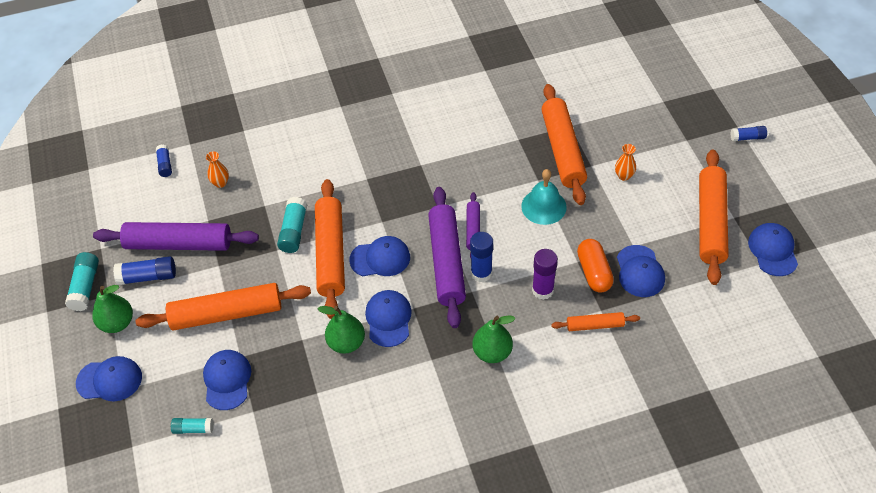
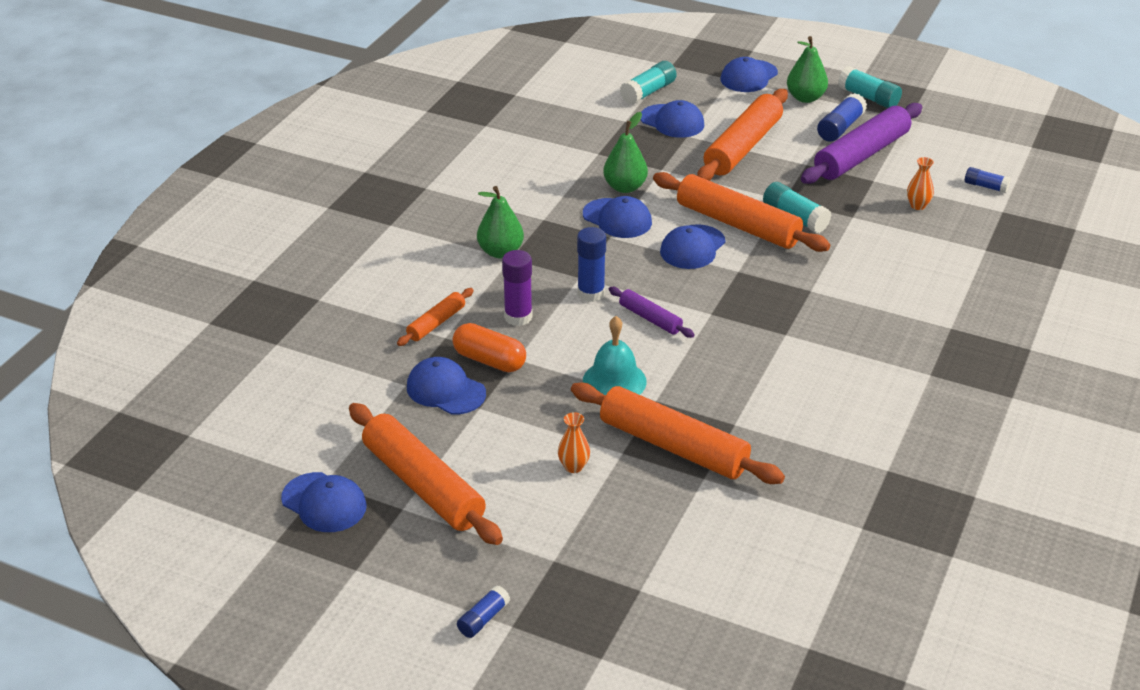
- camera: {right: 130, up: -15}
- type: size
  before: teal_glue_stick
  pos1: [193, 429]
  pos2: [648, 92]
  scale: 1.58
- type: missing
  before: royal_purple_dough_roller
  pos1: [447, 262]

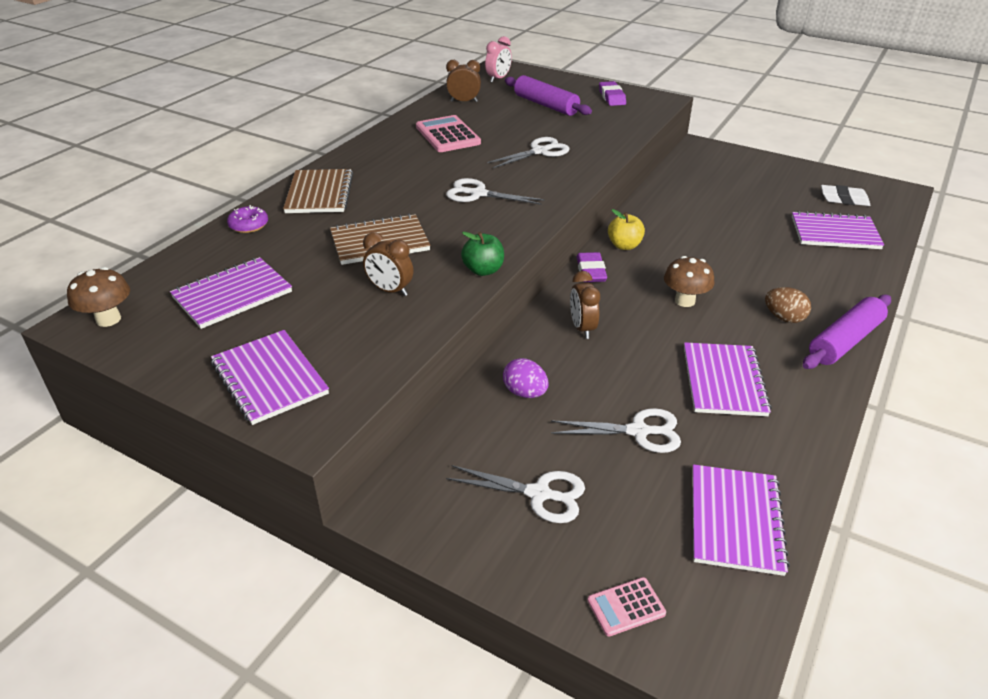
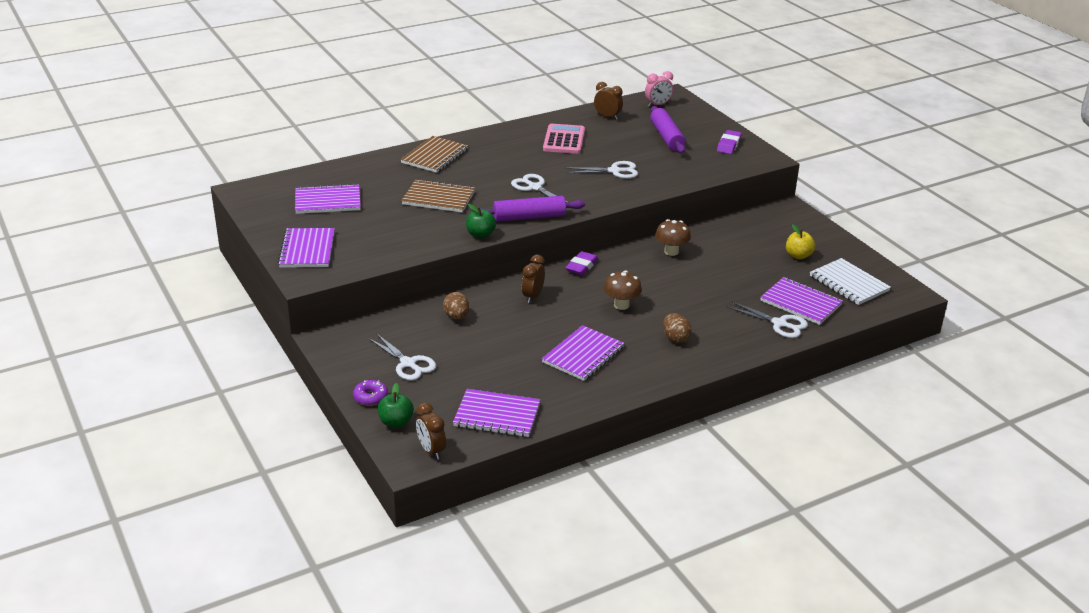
- camera: {right: 30, up: -5}
- type: relocated
  before: royal_purple_doughnut
  pos1: [249, 225]
  pos2: [370, 397]
- type: exchanged
  before: rose-pink_adding_machine
  after: green_apple
  pos1: [626, 607]
  pos2: [396, 422]
- type: relocated
  before: dark_brown_alarm_clock
  pos1: [390, 290]
  pos2: [431, 450]
- type: colour
  before: royal_purple_egg_shape
  after: dark_brown_egg_shape
  pos1: [525, 393]
  pos2: [456, 316]
- type: spun
  before: royal_purple_notebook
  pos1: [735, 520]
  pos2: [497, 415]
  turn: 60
- type: relocated
  before: royal_purple_dough_roller
  pos1: [845, 341]
  pos2: [529, 217]
- type: relocated
  before: dark_brown_mushroom
  pos1: [108, 319]
  pos2: [671, 251]
- type: relocated
  before: white_scissors
  pos1: [638, 431]
  pos2: [779, 324]
- type: relocated
  before: golden_apple
  pos1: [624, 245]
  pos2: [798, 256]
- type: exchanged
  before: white_pencil_eraser
  after: white_notebook
  pos1: [844, 199]
  pos2: [849, 283]

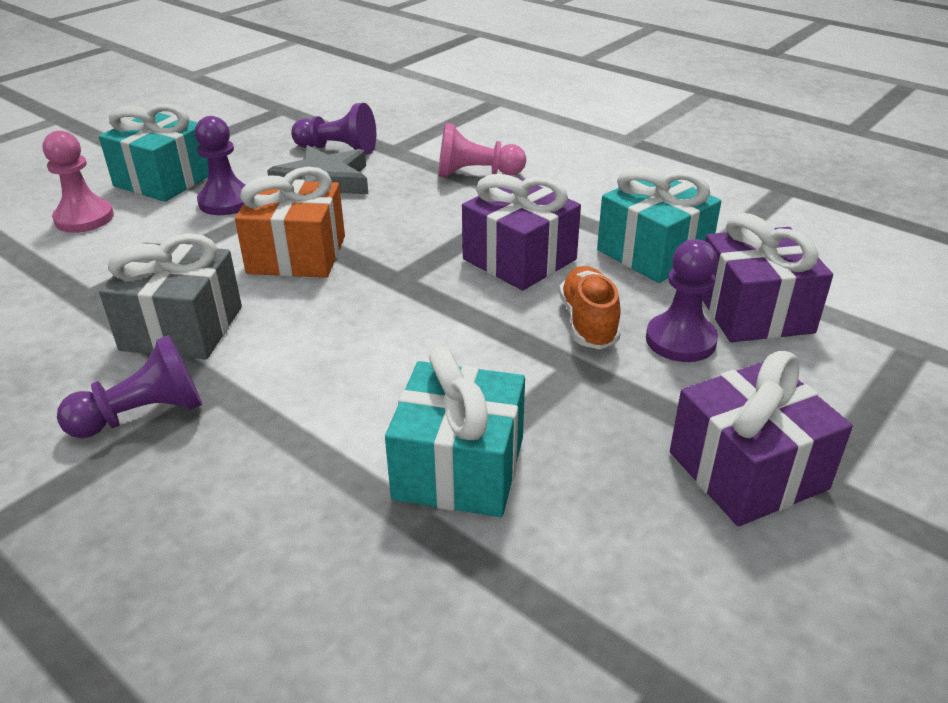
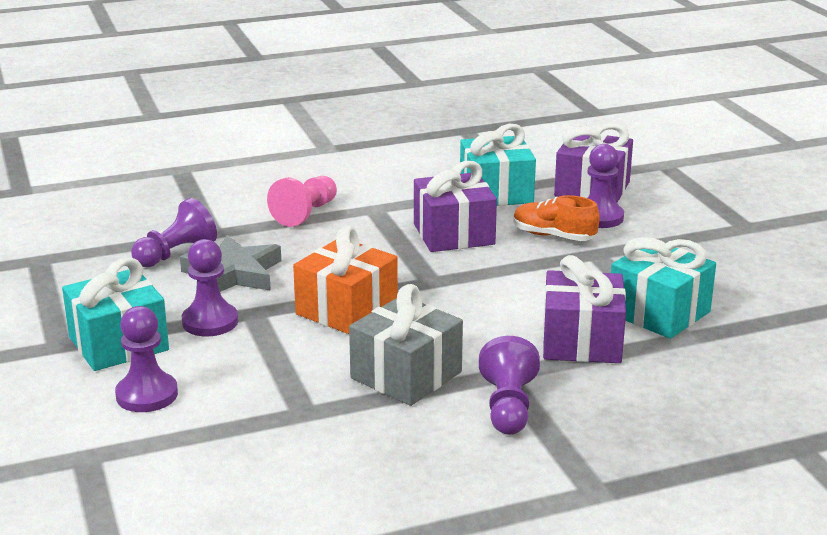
- camera: {right: -60, up: -10}
- type: colour
  before: rose-pink_game_pawn
  after: royal_purple_game_pawn
  pos1: [84, 218]
  pos2: [147, 395]
- type: relocated
  before: royal_purple_wrapped_gift
  pos1: [747, 470]
  pos2: [581, 341]

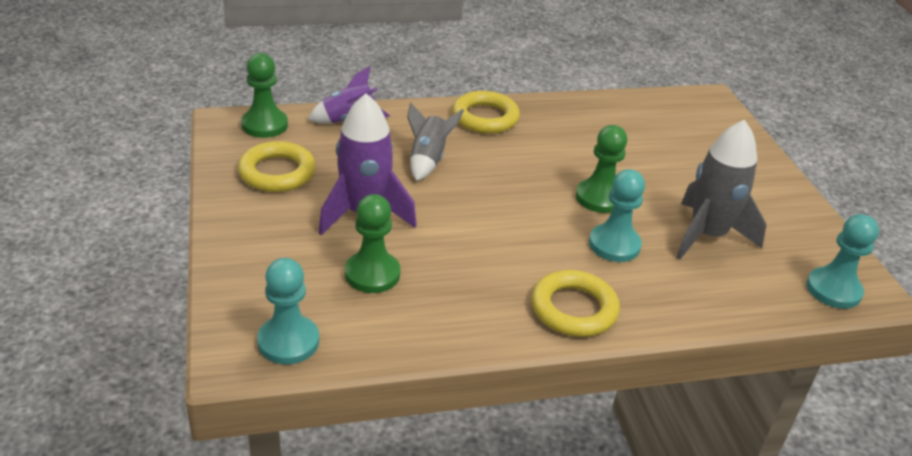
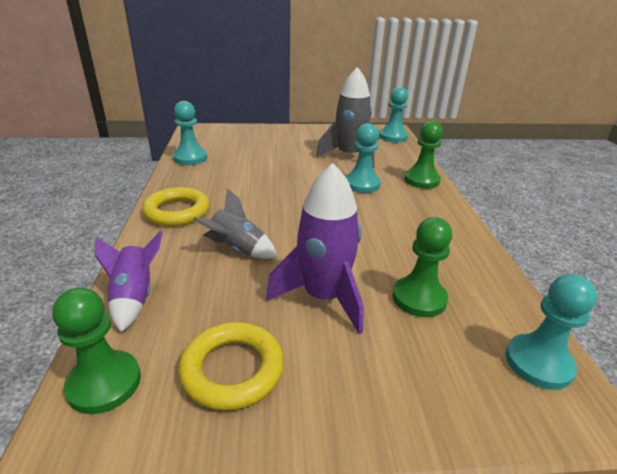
- camera: {right: -80, up: -5}
- type: appeared
  after: teal_game_pawn
  pos2: [190, 158]
- type: relocated
  before: green_game_pawn
  pos1: [599, 198]
  pos2: [421, 180]
- type: missing
  before: golden_torus
  pos1: [574, 309]

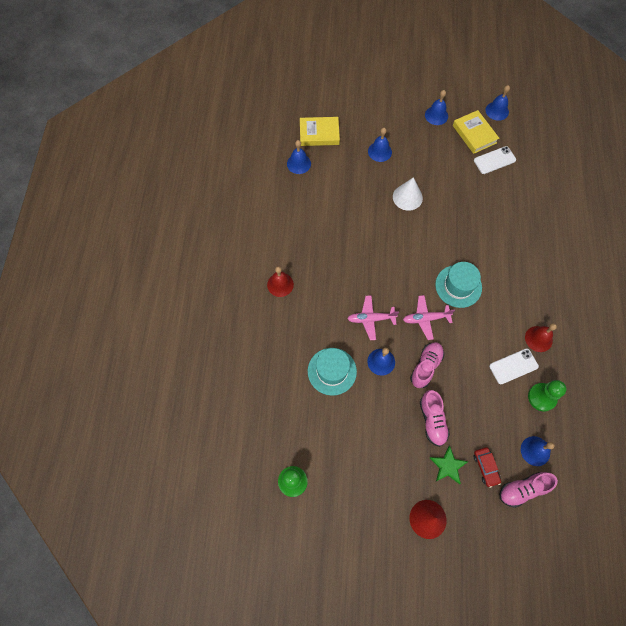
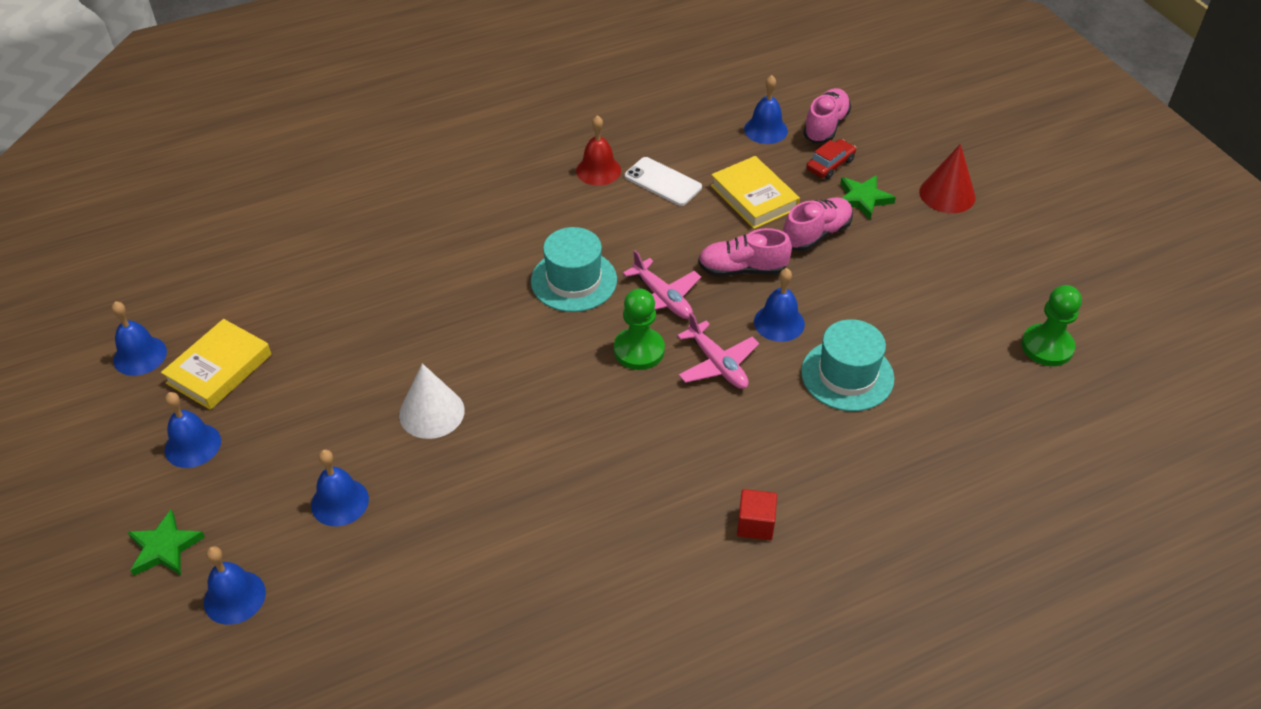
- camera: {right: -120, up: -20}
- type: appeared
  after: green_star_shape
  pos2: [165, 548]
- type: relocated
  before: blue_hand_bell
  pos1: [299, 163]
  pos2: [234, 597]
- type: relocated
  before: green_game_pawn
  pos1: [542, 397]
  pos2: [639, 350]
- type: relocated
  before: golden_hardcover
  pos1: [319, 134]
  pos2: [754, 197]
- type: exchanged
  before: crimson_hand_bell
  after: crimson_solid_cube
  pos1: [280, 284]
  pos2: [755, 524]
- type: spun
  before: rose-pink_shoe
  pos1: [523, 489]
  pos2: [825, 126]
  turn: -105
- type: missing
  before: white_phone
  pos1: [494, 160]

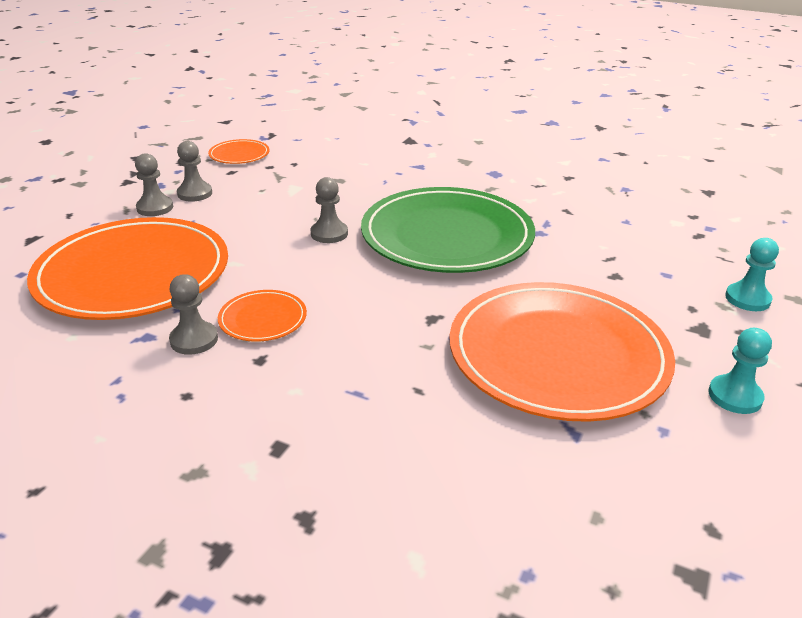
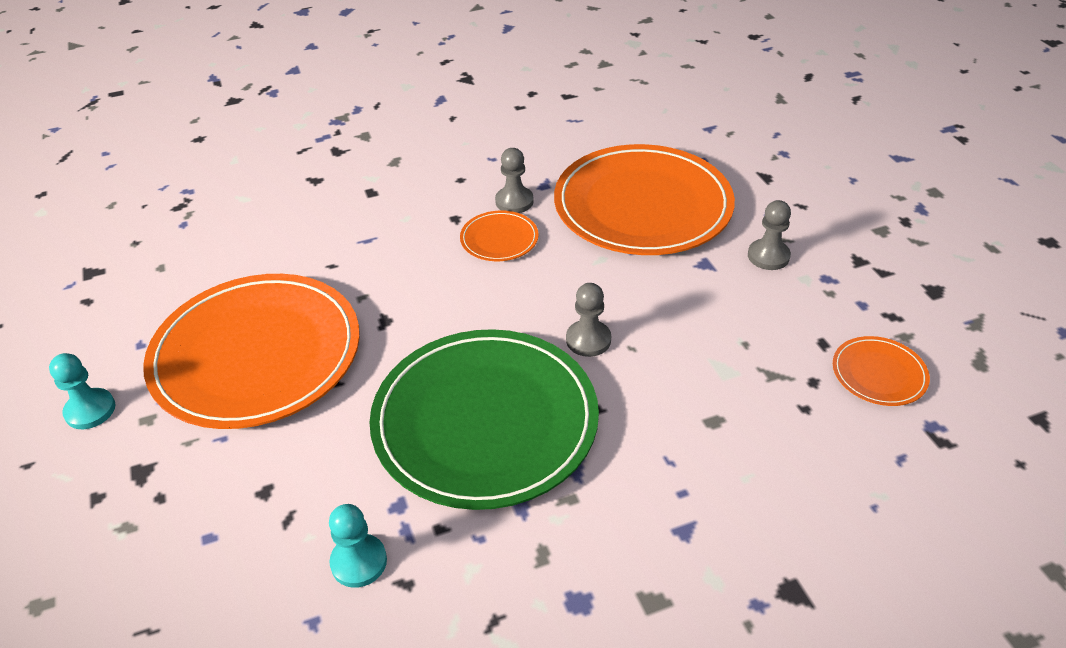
- camera: {right: 135, up: 10}
- type: relocated
  before: teal_game_pawn
  pos1: [747, 299]
  pos2: [359, 562]
- type: missing
  before: gray_game_pawn
  pos1: [195, 193]

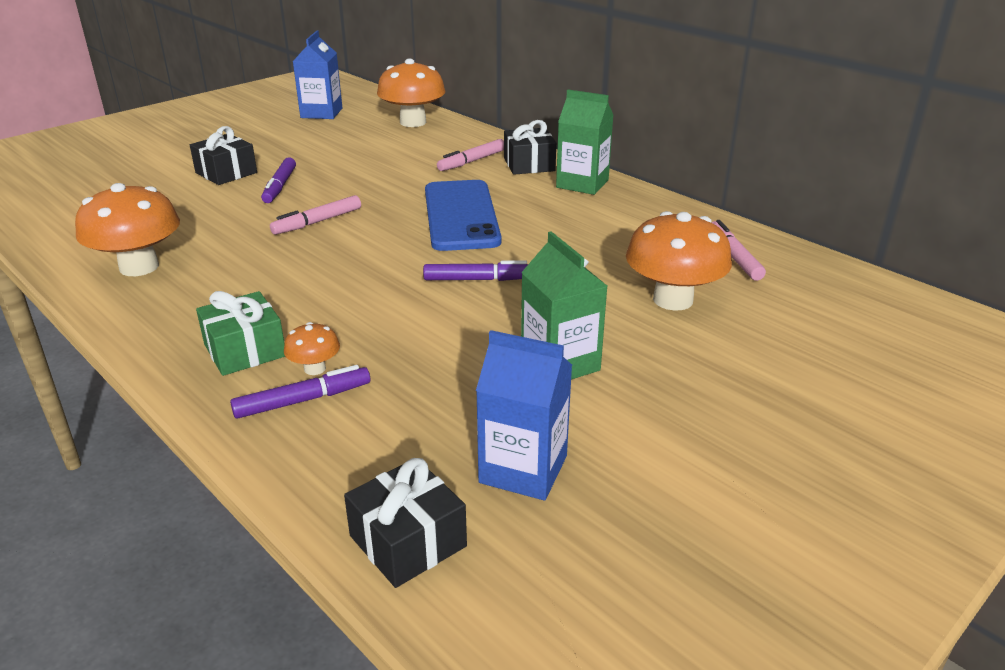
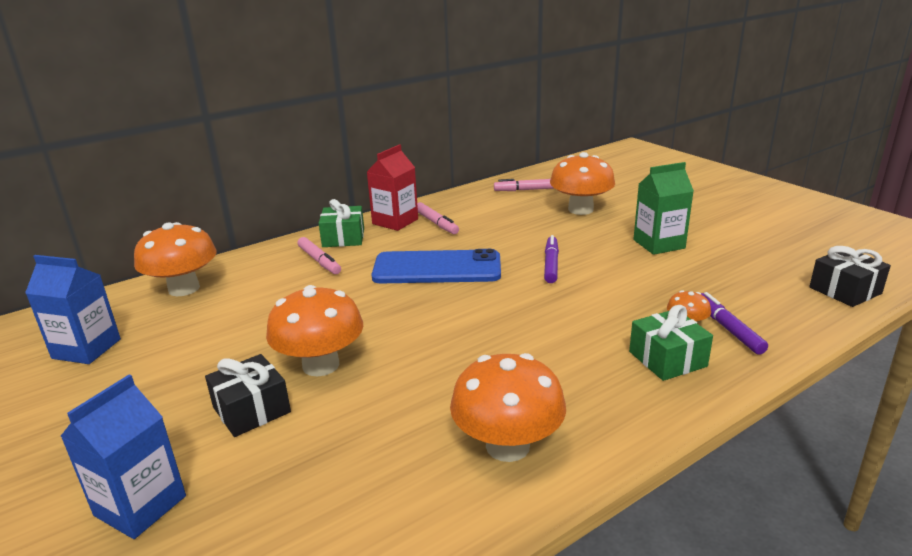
- camera: {right: -80, up: -5}
- type: relocated
  before: blue_milk_carton
  pos1: [523, 469]
  pos2: [140, 506]
- type: exchanged
  before: royal_purple_marker_pen
  after: orange_mushroom
  pos1: [280, 186]
  pos2: [321, 365]
- type: colour
  before: jet-black_wrapped_gift
  after: green_wrapped_gift
  pos1: [529, 164]
  pos2: [343, 238]
- type: colour
  before: green_milk_carton
  after: crimson_milk_carton
  pos1: [582, 184]
  pos2: [395, 221]
- type: relocated
  before: rose-pink_marker_pen
  pos1: [317, 222]
  pos2: [436, 223]

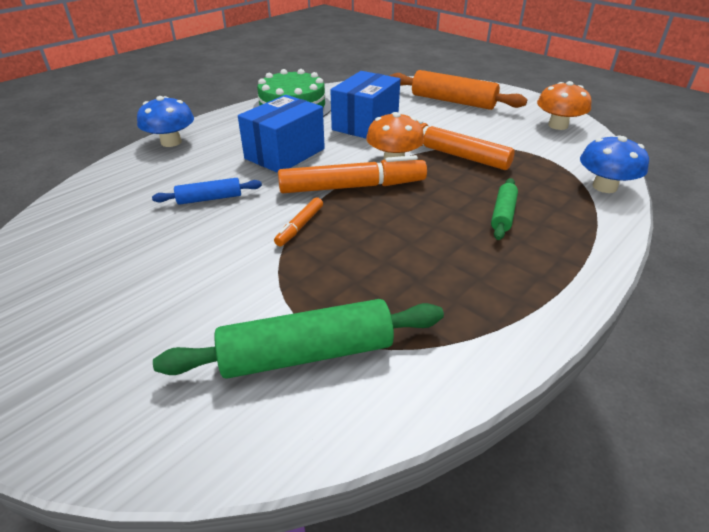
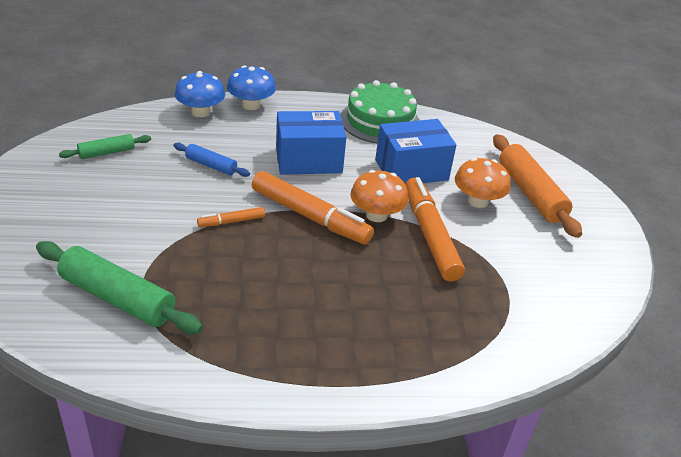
- camera: {right: 40, up: 0}
- type: relocated
  before: green_dough_roller
  pos1: [503, 214]
  pos2: [106, 152]
- type: relocated
  before: blue_mushroom
  pos1: [604, 187]
  pos2: [200, 112]
- type: relocated
  before: orange_mushroom
  pos1: [558, 125]
  pos2: [477, 201]

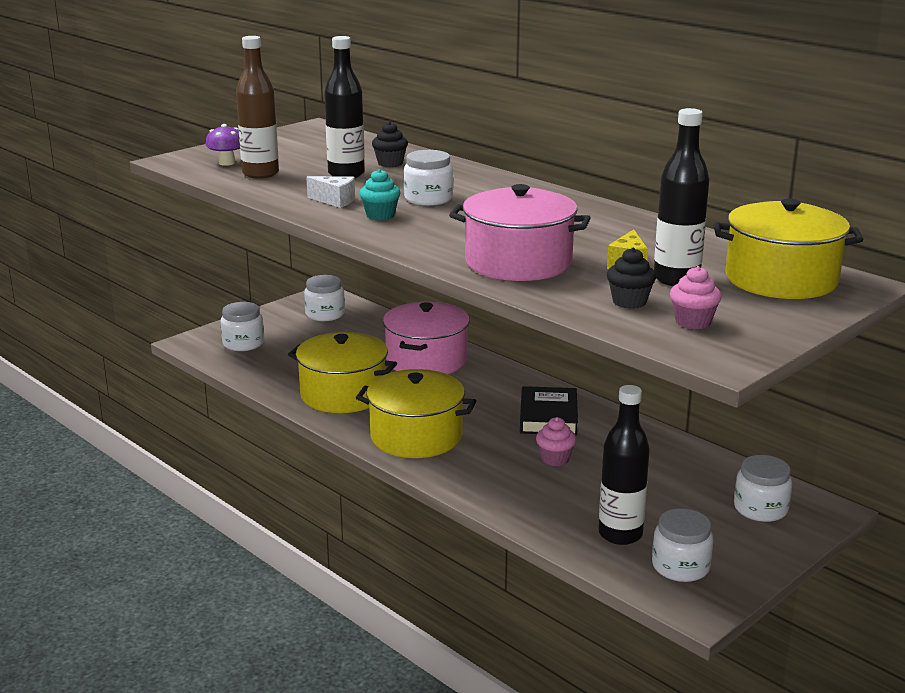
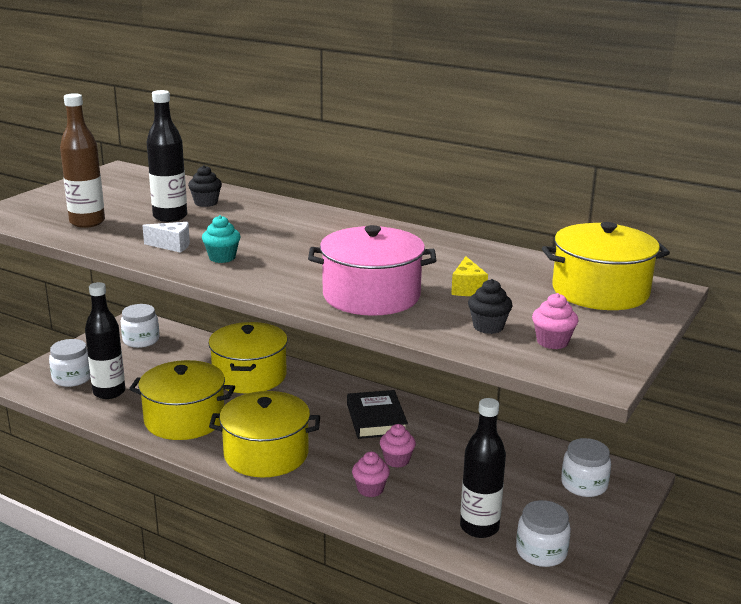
- camera: {right: -15, up: 0}
- type: relocated
  before: jet-black_drink_bottle
  pos1: [676, 279]
  pos2: [109, 392]
- type: colour
  before: rose-pink_stockpot
  after: golden_stockpot
  pos1: [426, 360]
  pos2: [249, 376]
- type: appeared
  after: rose-pink_cupcake
  pos2: [370, 489]
- type: missing
  before: royal_purple_mushroom
  pos1: [227, 163]
- type: missing
  before: white_jam_jar
  pos1: [428, 199]

